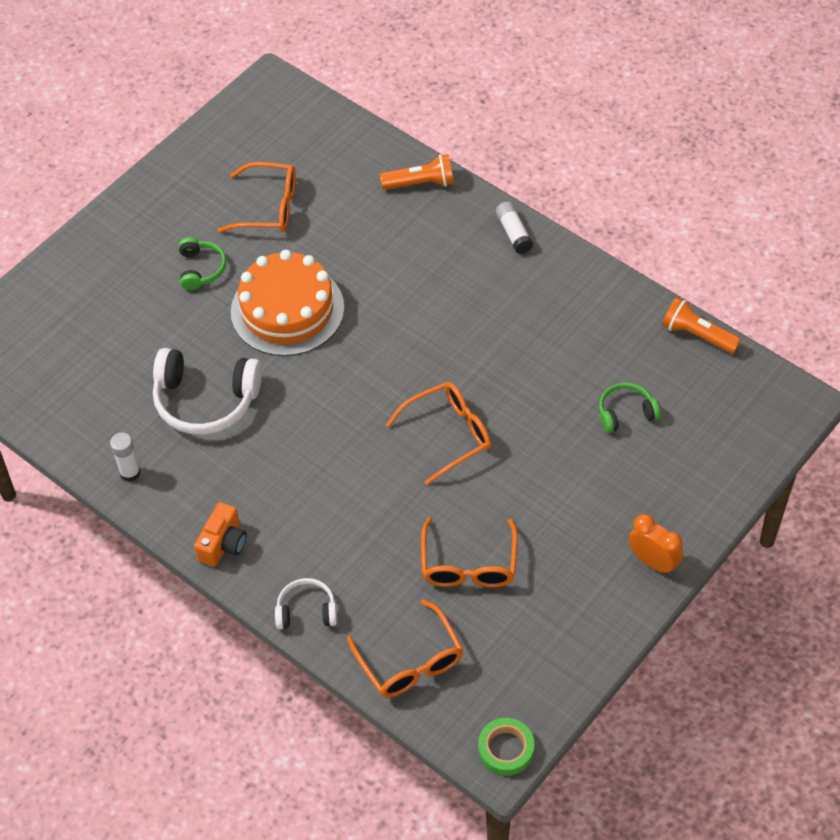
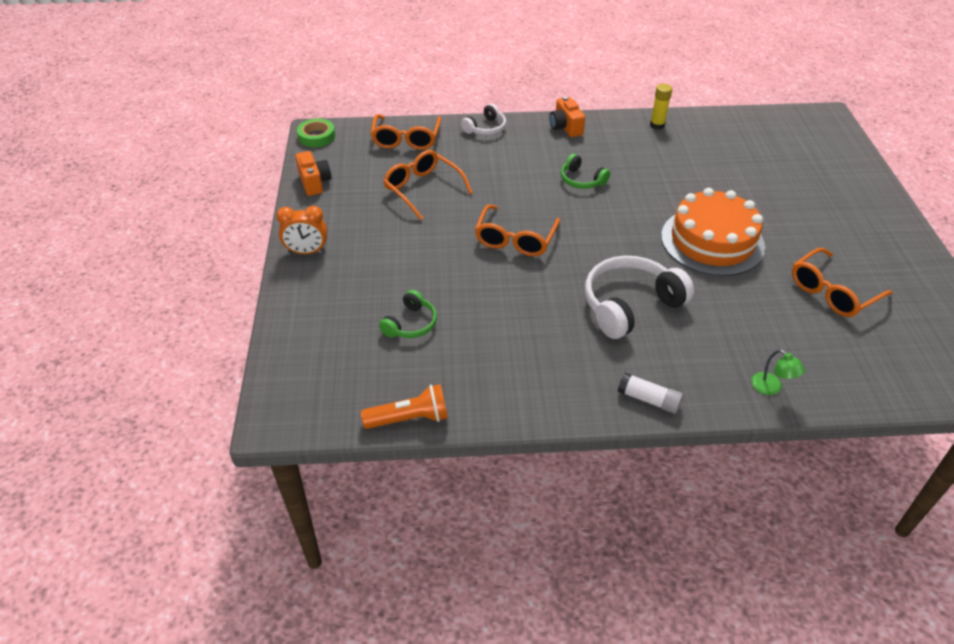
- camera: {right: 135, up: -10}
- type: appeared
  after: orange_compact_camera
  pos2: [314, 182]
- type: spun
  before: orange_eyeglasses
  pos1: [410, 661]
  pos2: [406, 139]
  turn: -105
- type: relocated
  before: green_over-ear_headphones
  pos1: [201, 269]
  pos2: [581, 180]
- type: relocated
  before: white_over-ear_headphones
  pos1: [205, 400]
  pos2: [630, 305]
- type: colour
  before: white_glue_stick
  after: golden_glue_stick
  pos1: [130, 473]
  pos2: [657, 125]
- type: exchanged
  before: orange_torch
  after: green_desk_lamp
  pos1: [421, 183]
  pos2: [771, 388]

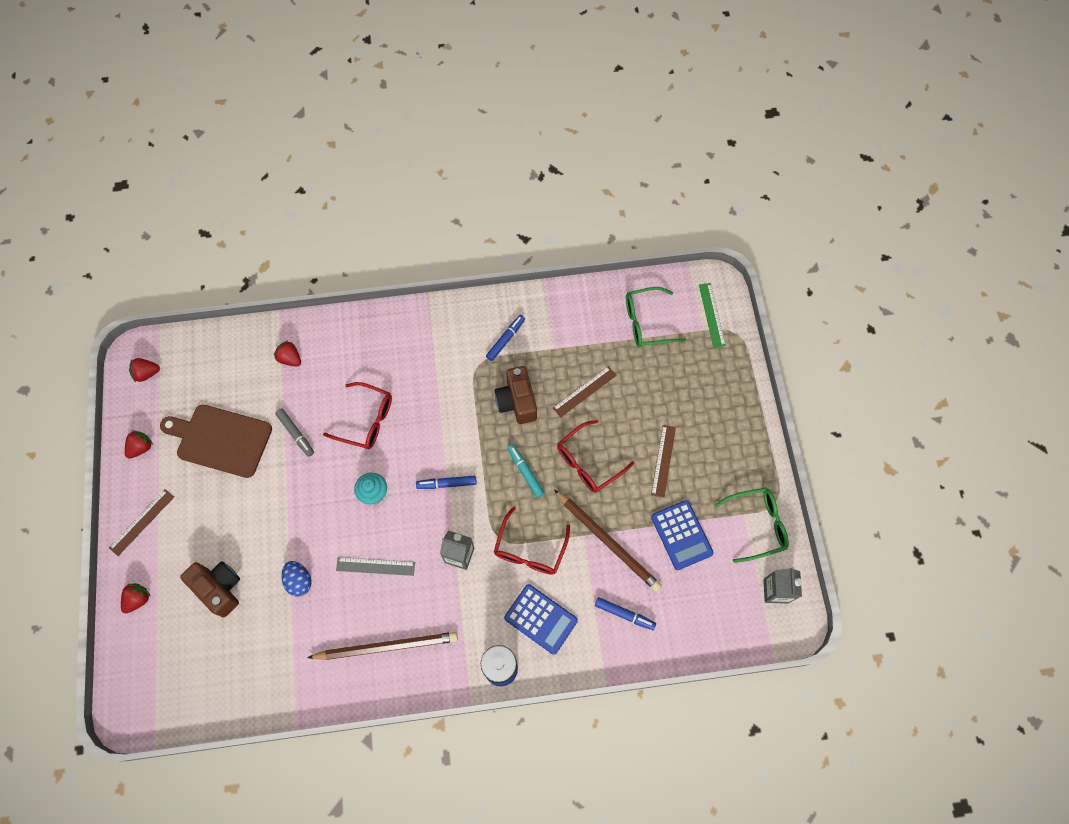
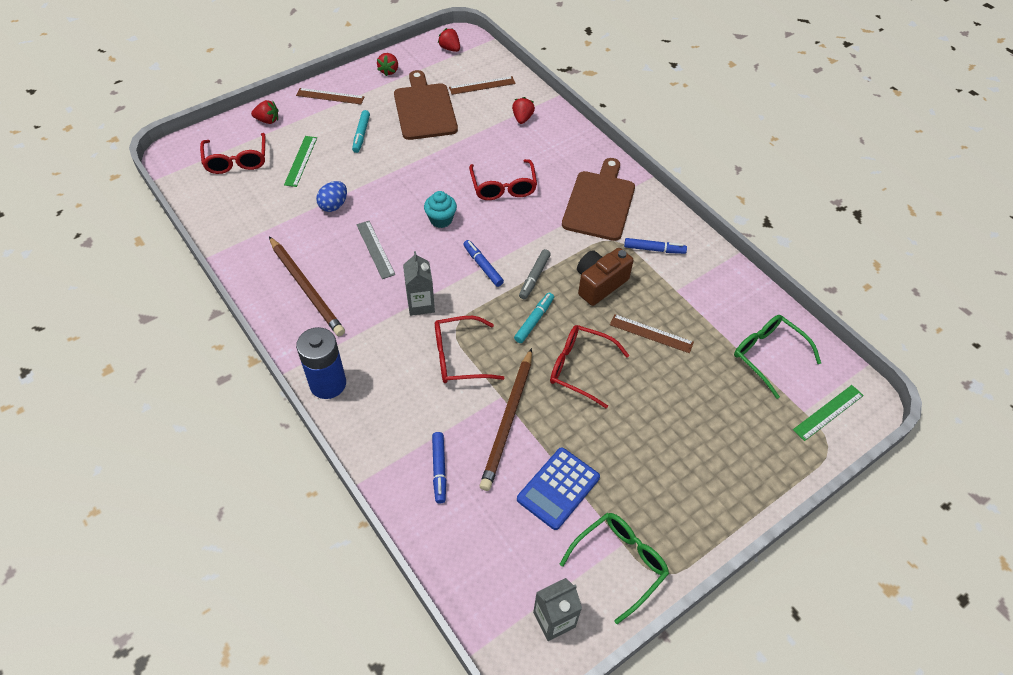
- camera: {right: 60, up: -15}
- type: appeared
  after: crimson_eyeglasses
  pos2: [236, 160]
- type: exchanged
  before: dark_brown_compact_camera
  after: green_straightedge
  pos1: [219, 588]
  pos2: [301, 161]
- type: appeared
  after: teal_marker_pen
  pos2: [361, 135]
- type: spun
  before: crimson_toy_strawberry
  pos1: [141, 447]
  pos2: [389, 71]
  turn: 90
- type: relocated
  before: dark_brown_straightedge
  pos1: [663, 460]
  pos2: [482, 85]
- type: relocated
  before: gray_marker_pen
  pos1: [296, 434]
  pos2: [534, 277]
- type: spun
  before: green_eyeglasses
  pos1: [756, 525]
  pos2: [619, 564]
  turn: -90
- type: appeared
  after: dark_brown_chopping_board
  pos2: [599, 202]
- type: missing
  before: blue_adding_machine
  pos1: [541, 619]

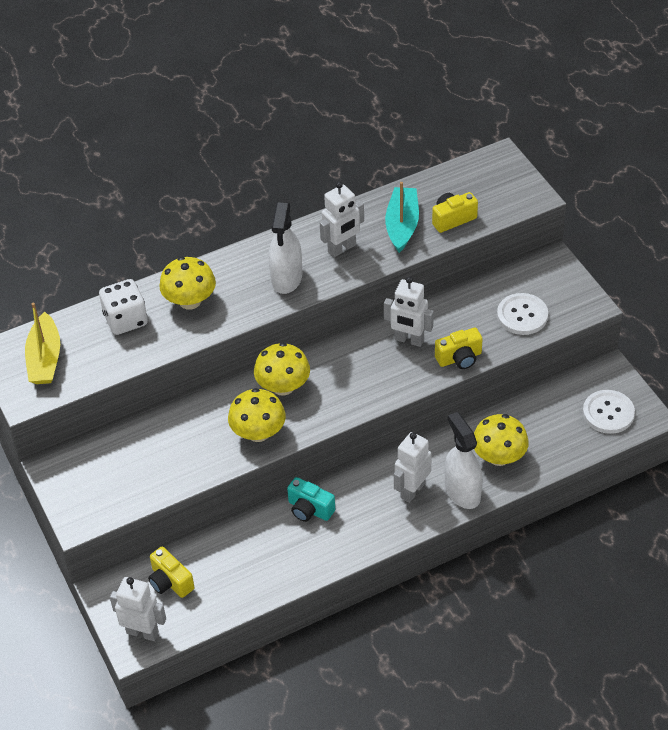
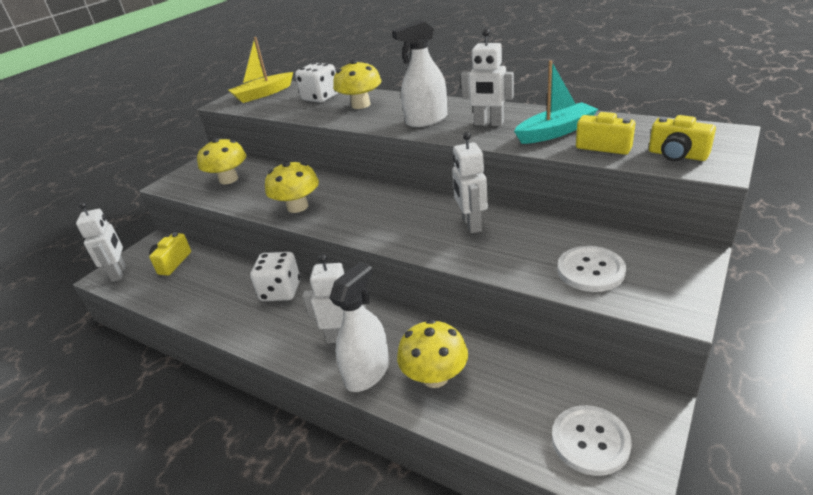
- camera: {right: 60, up: -15}
- type: relocated
  before: golden_mushroom
  pos1: [283, 386]
  pos2: [228, 179]
- type: exchanged
  before: teal_compact_camera
  after: white_dice
  pos1: [309, 509]
  pos2: [280, 291]
- type: relocated
  before: golden_compact_camera
  pos1: [459, 358]
  pos2: [677, 155]

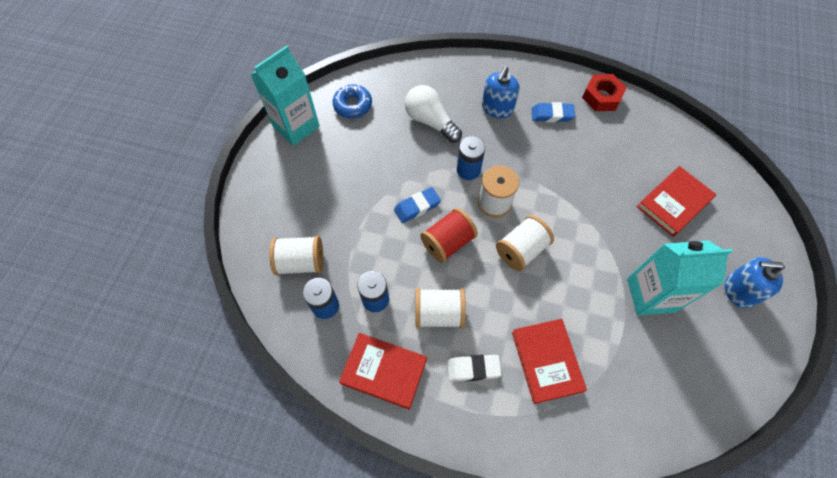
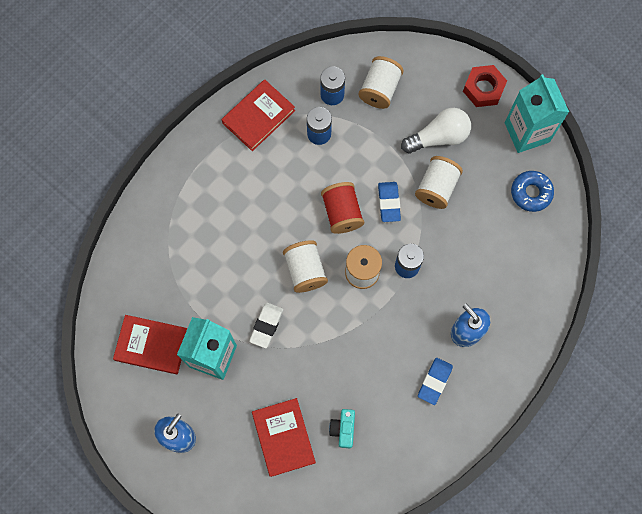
- camera: {right: 115, up: 10}
- type: relocated
  before: crimson_hardcover
  pos1: [546, 361]
  pos2: [152, 345]
- type: relocated
  before: white_pencil_eraser
  pos1: [473, 368]
  pos2: [266, 326]
- type: appeared
  after: teal_compact_camera
  pos2: [343, 429]
- type: relocated
  before: white_lightbulb
  pos1: [430, 121]
  pos2: [438, 137]
- type: relocated
  before: white_bobbin
  pos1: [439, 313]
  pos2: [436, 188]
- type: relocated
  before: crimson_nut
  pos1: [601, 97]
  pos2: [483, 89]

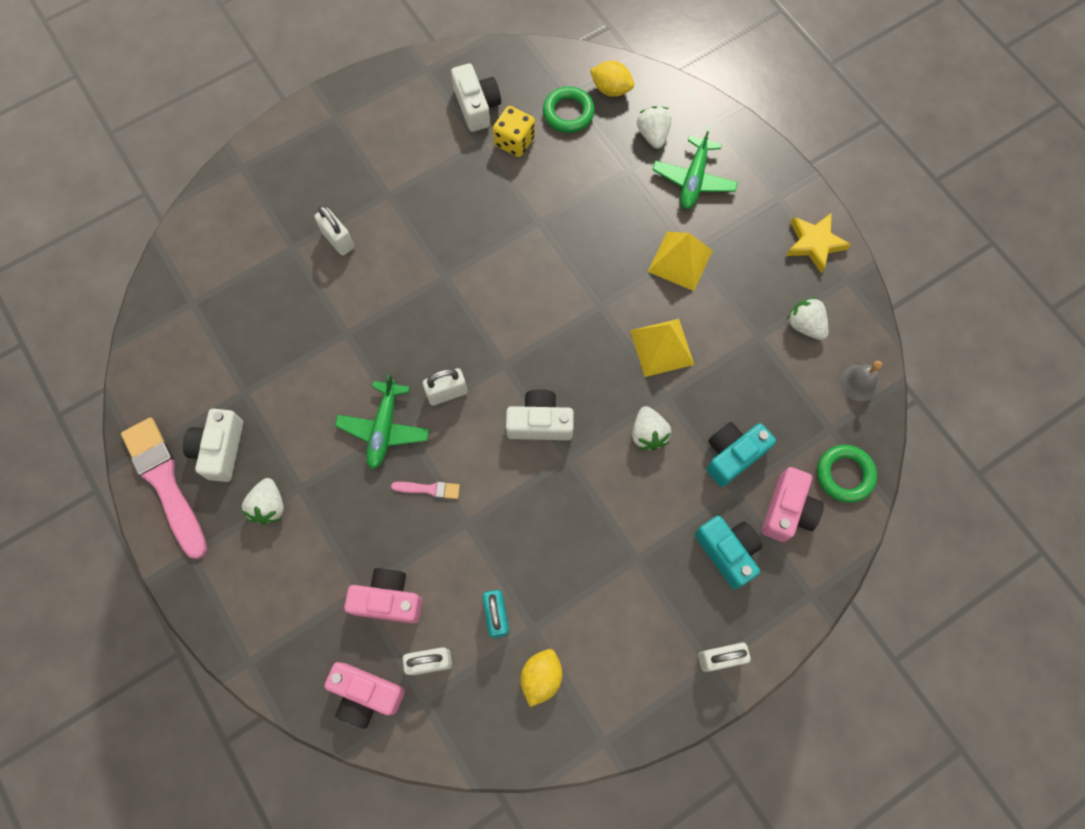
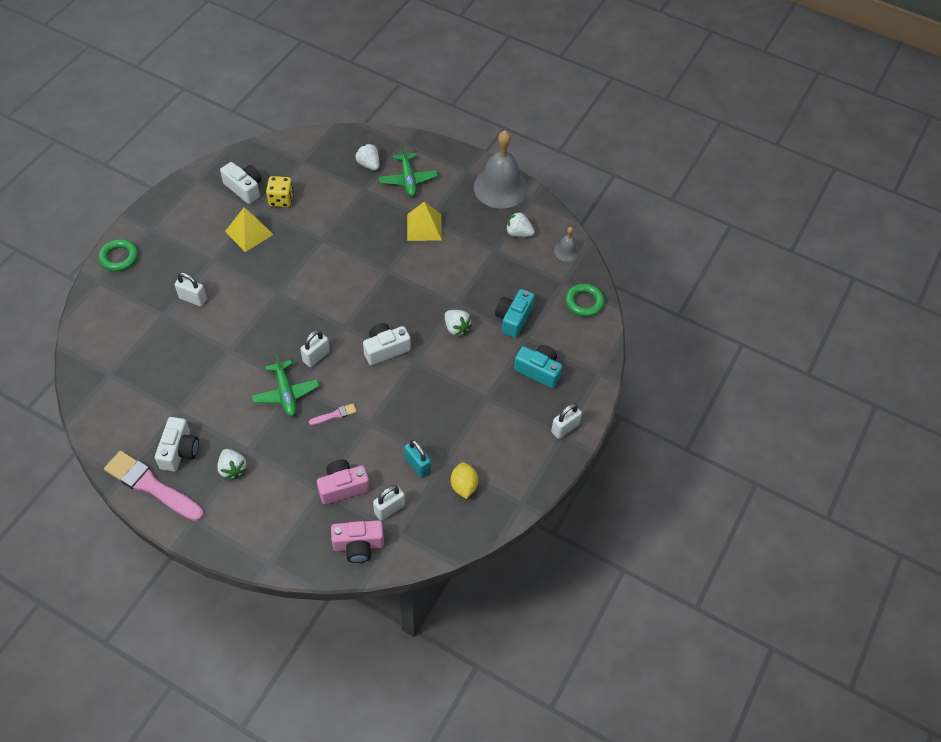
- camera: {right: -30, up: -15}
- type: relocated
  before: green_torus
  pos1: [568, 113]
  pos2: [119, 257]
- type: spun
  before: white_compact_camera
  pos1: [220, 449]
  pos2: [179, 451]
  turn: -150
- type: relocated
  before: golden_pyramid_shape
  pos1: [662, 347]
  pos2: [249, 232]
- type: exchanged
  before: golden_star_shape
  after: gray_hand_bell
  pos1: [814, 243]
  pos2: [500, 187]
- type: missing
  before: golden_toy_lemon
  pos1: [611, 89]
- type: missing
  before: rose-pink_compact_camera
  pos1: [787, 510]

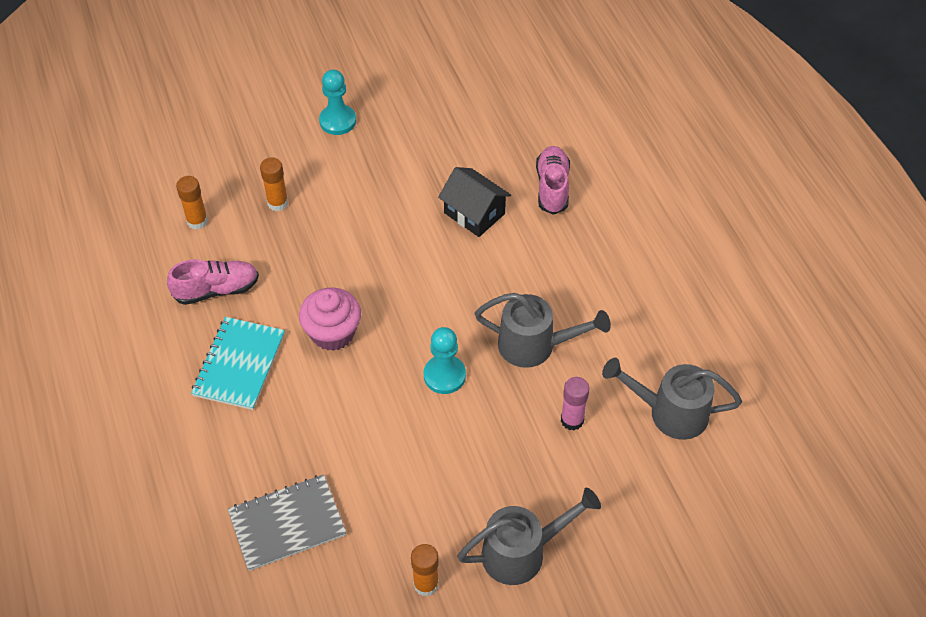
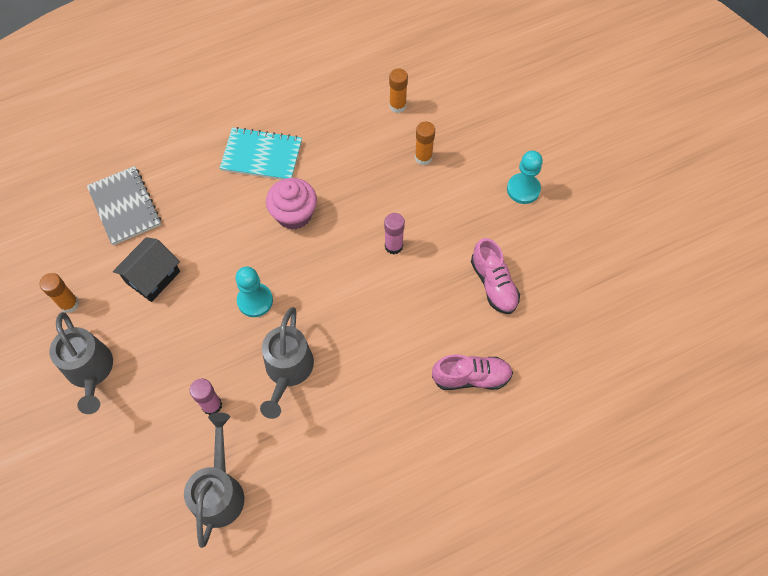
- camera: {right: 85, up: 10}
- type: relocated
  before: jet-black_toy_house
  pos1: [474, 213]
  pos2: [153, 277]
- type: appeared
  after: rose-pink_glue_stick
  pos2: [393, 246]
- type: relocated
  before: rose-pink_shoe
  pos1: [216, 290]
  pos2: [493, 284]

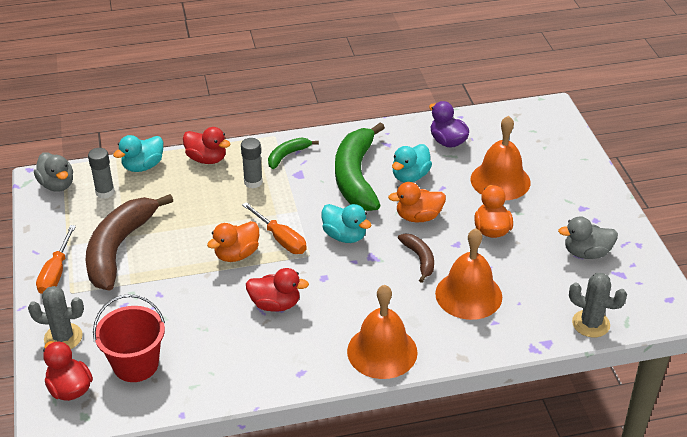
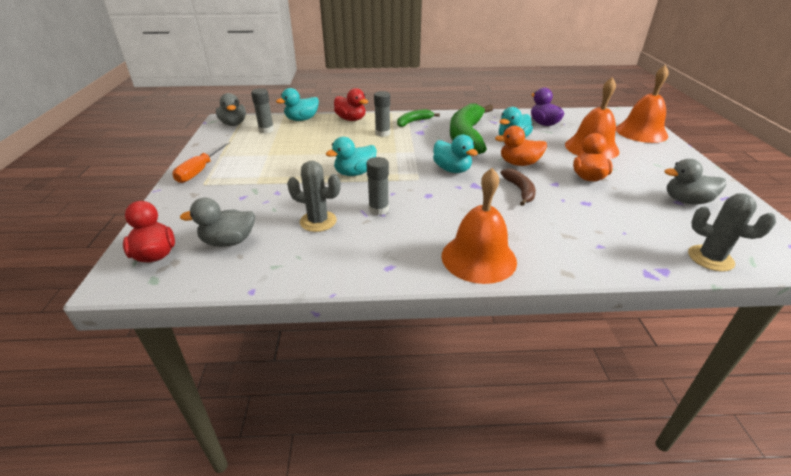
- camera: {right: 10, up: -5}
- type: exchanged
  before: crimson_bucket
  after: gray_toy_duck
  pos1: [136, 364]
  pos2: [229, 241]
- type: relocated
  before: gray_cactus
  pos1: [63, 337]
  pos2: [318, 221]
- type: colour
  before: orange_toy_duck
  after: teal_toy_duck
  pos1: [236, 254]
  pos2: [355, 173]
- type: exchanged
  before: crimson_toy_duck
  after: gray_glue_stick
  pos1: [275, 304]
  pos2: [378, 209]
- type: relocated
  before: orange_hand_bell
  pos1: [468, 295]
  pos2: [641, 132]
- type: missing
  before: dark_brown_banana_fruit
  pos1: [119, 248]
- type: missing
  before: orange_screwdriver
  pos1: [280, 239]

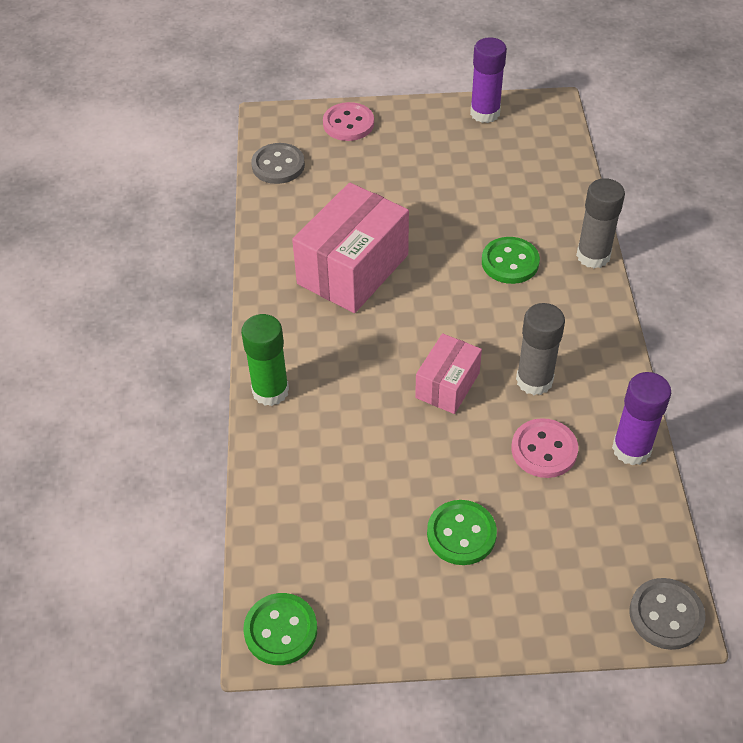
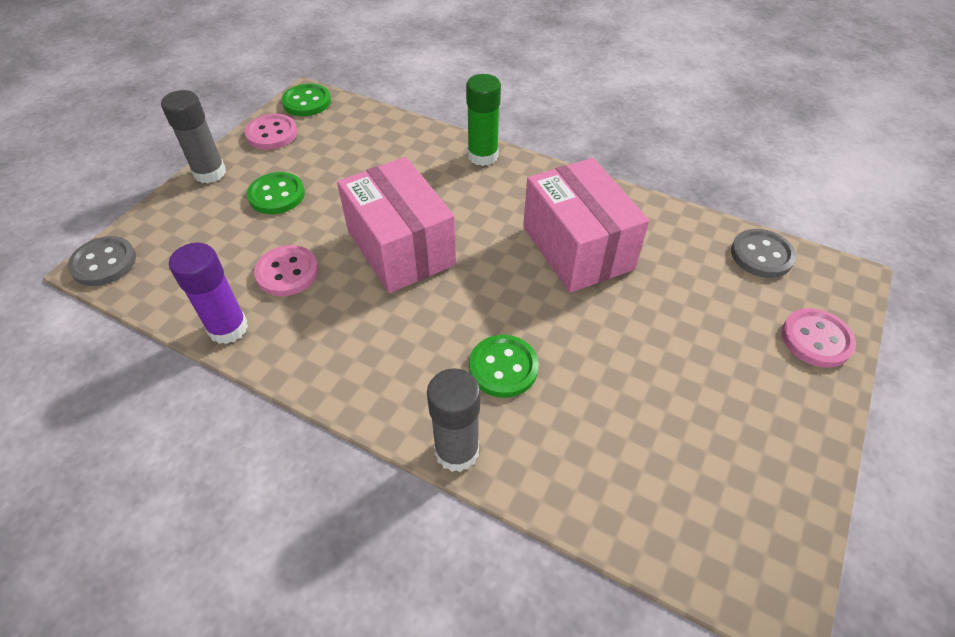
- camera: {right: 120, up: 0}
- type: relocated
  before: gray_glue_stick
  pos1: [534, 380]
  pos2: [210, 173]
- type: appeared
  after: rose-pink_shirt_button
  pos2: [272, 134]
- type: size
  before: rose-pink_package
  pos1: [447, 385]
  pos2: [401, 247]
  scale: 1.77
- type: missing
  before: royal_purple_glue_stick
  pos1: [485, 113]

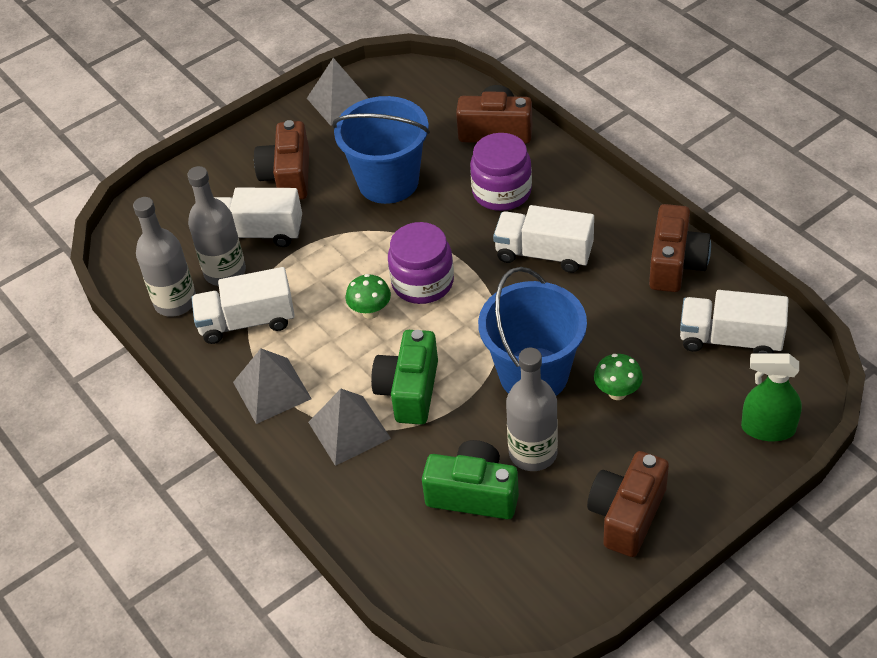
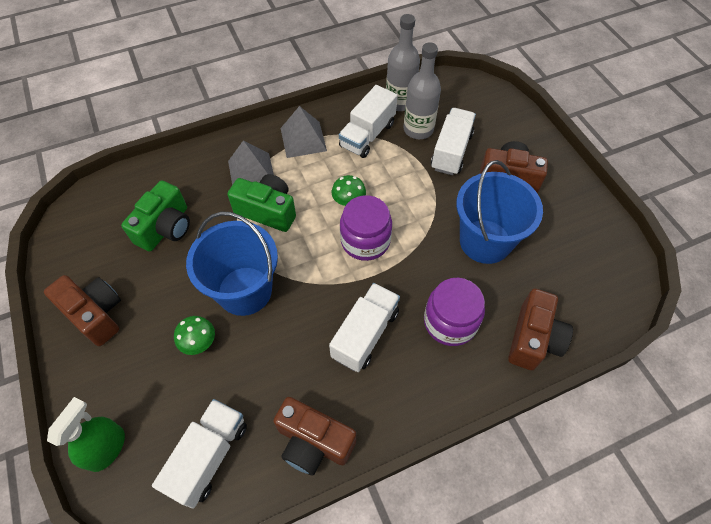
- camera: {right: 100, up: 10}
- type: spun
  before: white_truck
  pos1: [247, 322]
  pos2: [367, 135]
  turn: -150
- type: missing
  before: gray_pyramid_shape
  pos1: [340, 102]
- type: missing
  before: gray_drink_bottle
  pos1: [533, 453]

